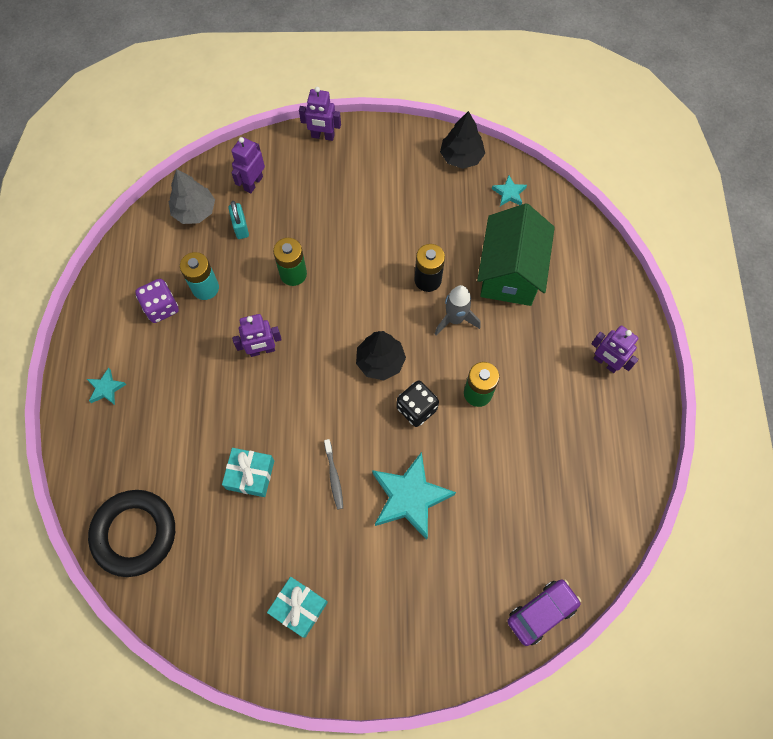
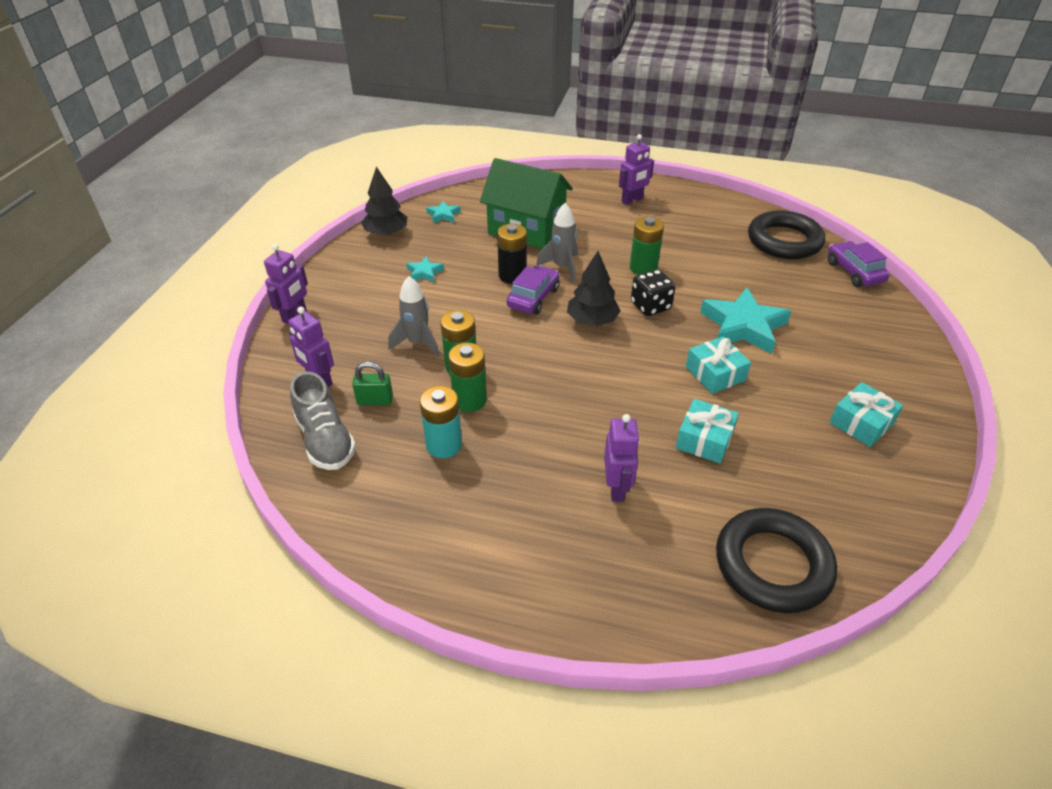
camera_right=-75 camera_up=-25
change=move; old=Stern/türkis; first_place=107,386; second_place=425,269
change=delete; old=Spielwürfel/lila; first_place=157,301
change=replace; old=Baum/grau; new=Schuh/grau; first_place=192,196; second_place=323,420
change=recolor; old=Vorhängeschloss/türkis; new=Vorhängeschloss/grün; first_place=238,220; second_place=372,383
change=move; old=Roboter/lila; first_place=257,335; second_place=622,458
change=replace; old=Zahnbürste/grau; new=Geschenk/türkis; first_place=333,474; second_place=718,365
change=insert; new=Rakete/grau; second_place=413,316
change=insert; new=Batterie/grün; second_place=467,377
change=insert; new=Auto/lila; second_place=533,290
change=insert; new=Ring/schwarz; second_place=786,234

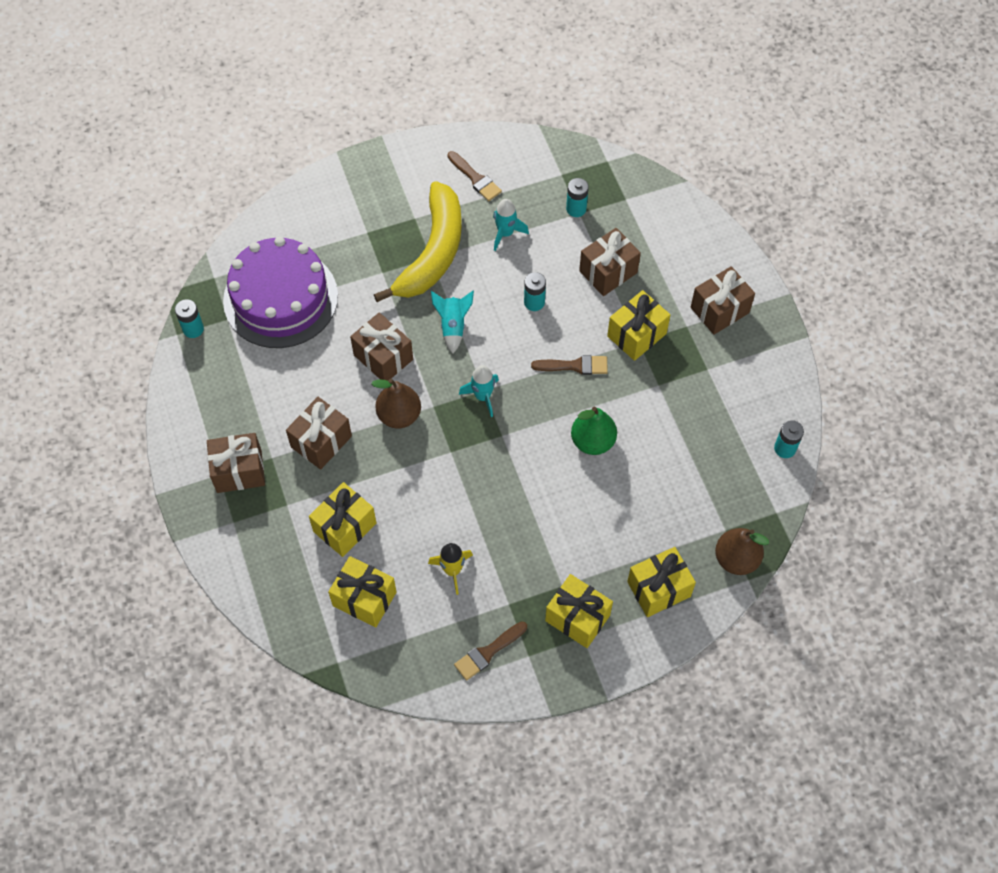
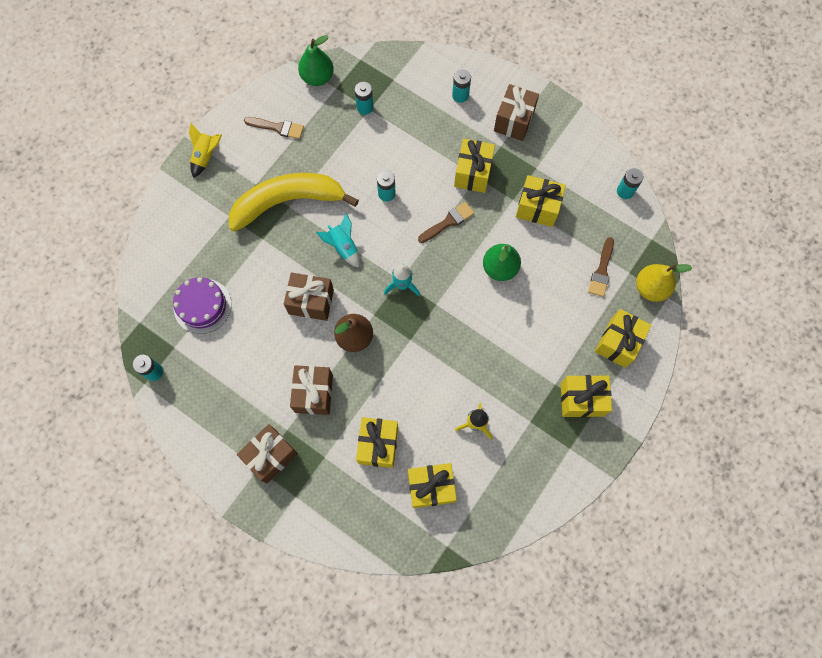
camera_right=-35 camera_up=10
change=resize; old=Kuchen/lila; first_place=280,292; second_place=202,305; factor=0.58
change=rotate; old=Banane/gelb; first_place=418,241; second_place=294,202; degrees=-90
change=move; old=Pinsel/braun; first_place=490,651; second_place=601,267
change=delete; old=Rakete/türkis; first_place=511,225
change=delete; old=Geschenk/braun; first_place=610,262
change=recolor; old=Birne/braun; new=Birne/gelb; first_place=742,551; second_place=664,283
change=insert; new=Rakete/gelb; second_place=205,150
change=insert; new=Birne/grün; second_place=316,60
change=insert; new=Batterie/türkis; second_place=461,86
change=insert; new=Geschenk/gelb; second_place=541,201

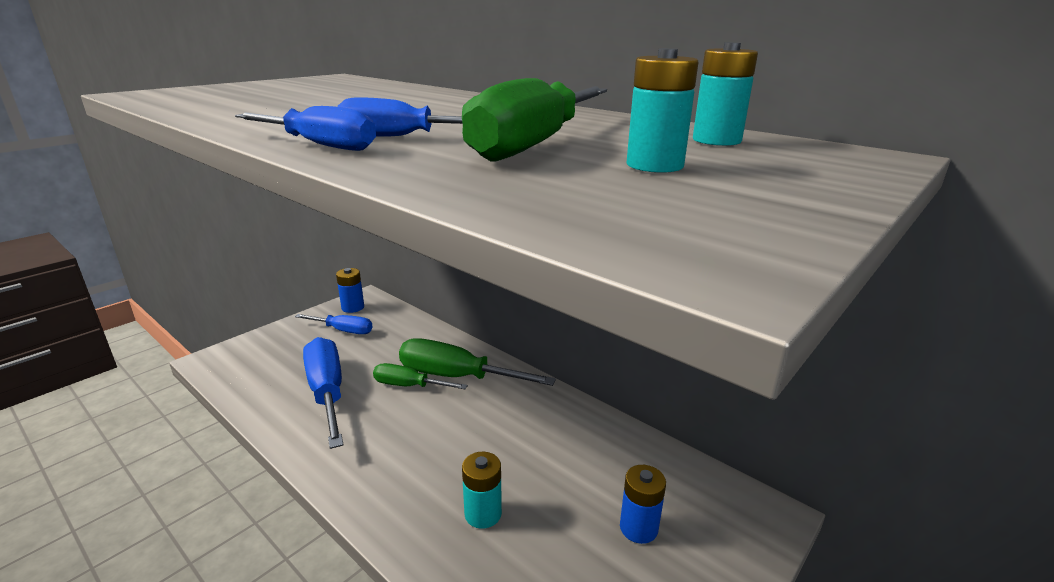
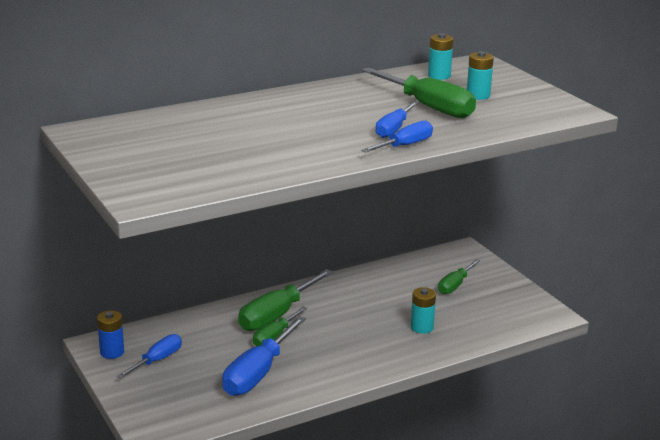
camera_right=-70 camera_up=0
change=rotate; old=Schraubenzieher/blau; first_place=323,393; second_place=264,356; degrees=-60
change=replace; old=Batterie/blau; new=Schraubenzieher/grün; first_place=643,504; second_place=459,276

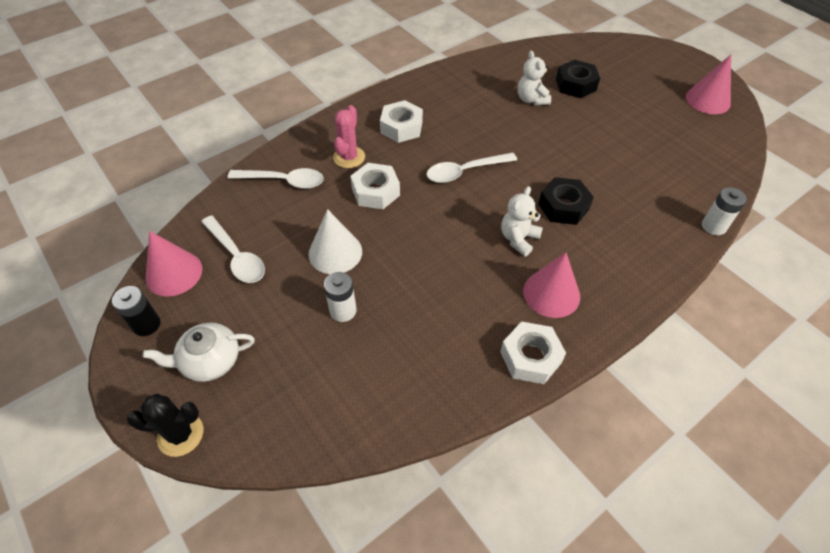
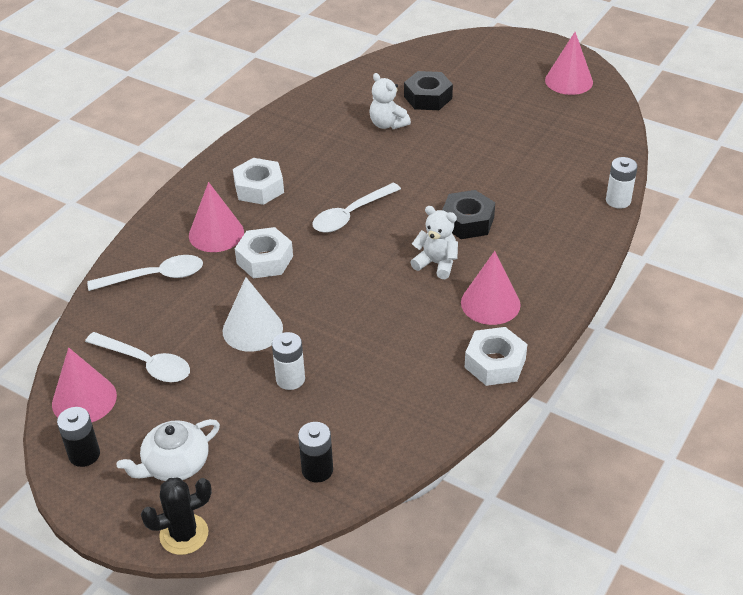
camera_right=-20 camera_up=-10
change=replace; old=Kaktus/rosa; new=Kegel/rosa; first_place=349,136; second_place=216,217
change=rotate; old=Teddybär/weiß; first_place=522,221; second_place=434,242; degrees=105
change=insert; new=Batterie/schwarz; second_place=315,452

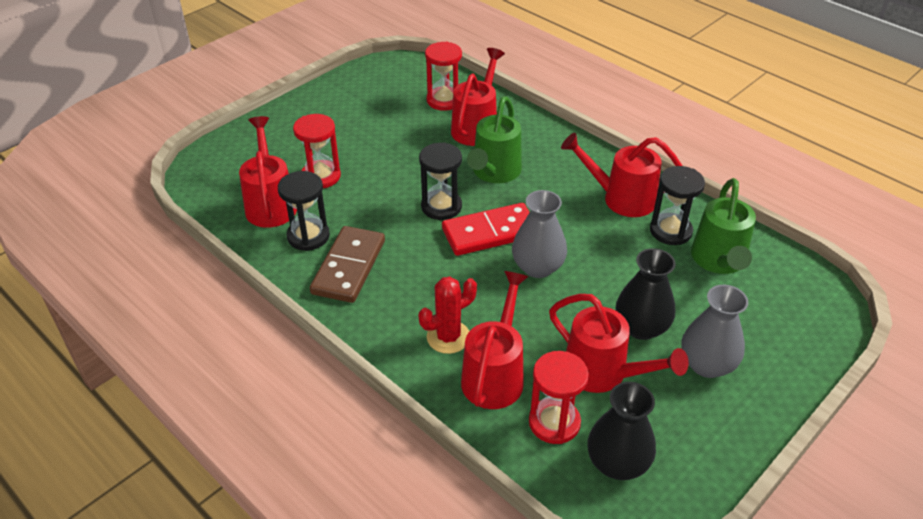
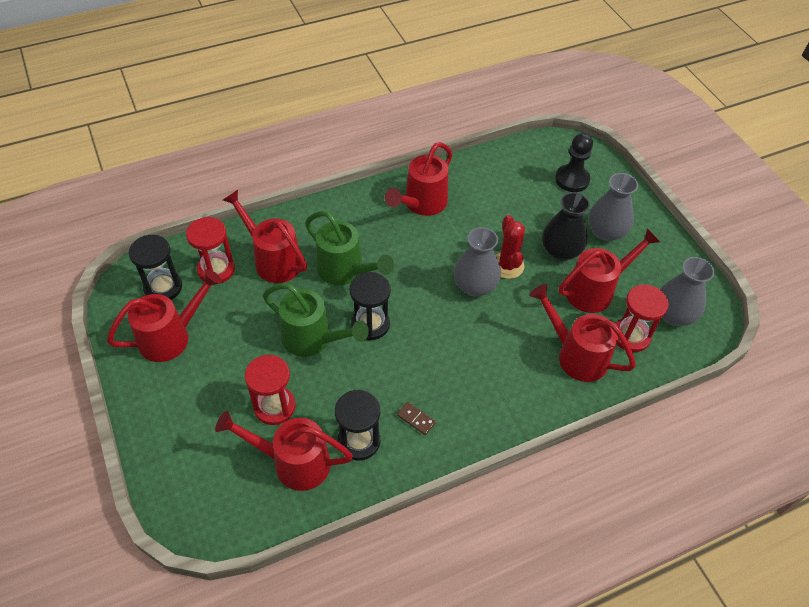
camera_right=-70 camera_up=10
change=resize; old=Dominostein/braun; first_place=347,264; second_place=416,418; factor=0.41
change=move; old=Kaktus/rot; first_place=448,315; second_place=510,247
change=delete; old=Dominostein/rot; first_place=486,229
change=recolor; old=Vase/schwarz; new=Vase/grau; first_place=621,431; second_place=687,291
change=move; old=Sanduhr/schwarz; first_place=677,205; second_place=155,267
change=move; old=Gießkanne/grün; first_place=723,226; second_place=316,320
change=insert; new=Gießkanne/rot; second_place=164,315
change=insert; new=Bauer/schwarz; second_place=574,162

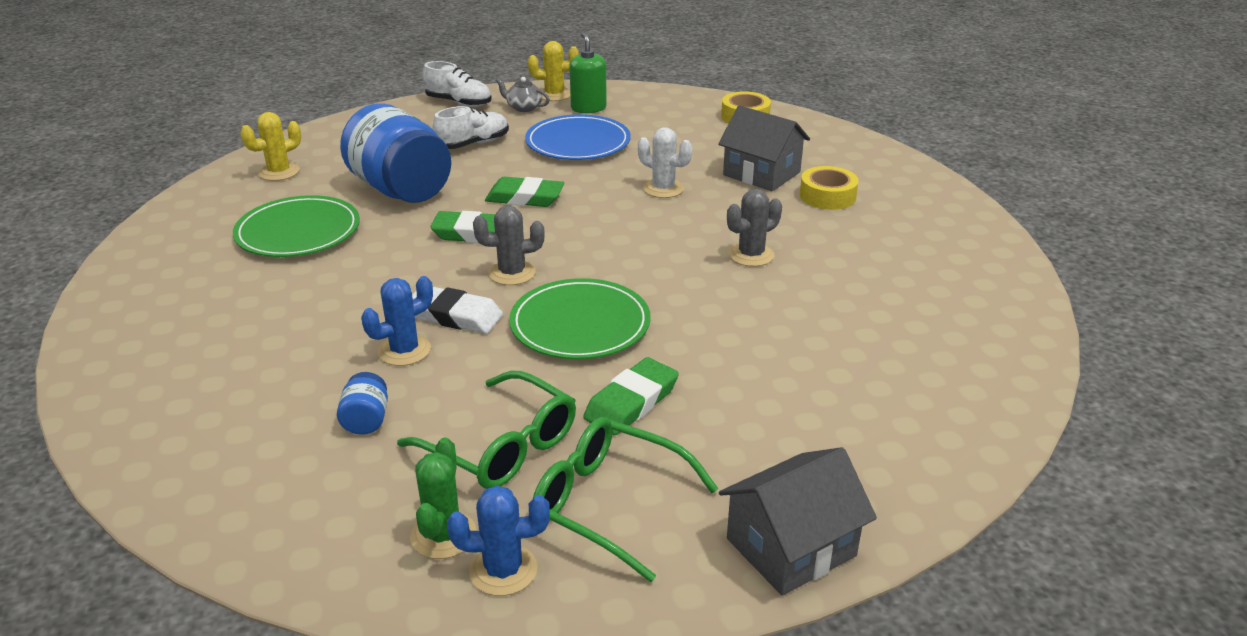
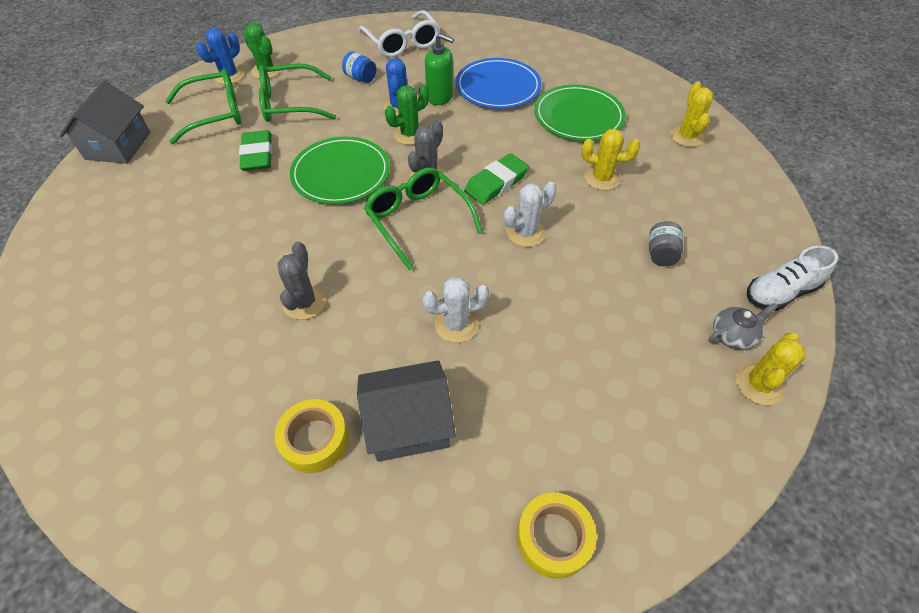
camera_right=130 camera_up=20
change=replace; old=Einmachglas/blau; new=Kaktus/gelb; first_place=395,153; second_place=610,159
change=replace; old=Radiergummi/weiß; new=Kaktus/grün; first_place=457,310; second_place=407,114
change=replace; old=Schuh/weiß; new=Einmachglas/grau; first_place=471,127; second_place=666,243
change=replace; old=Radiergummi/grün; new=Kaktus/weiß; first_place=525,192; second_place=530,214
change=move; old=Teller/blau; first_place=578,137; second_place=499,83
change=move; old=Seifenspender/grün; first_place=588,72; second_place=439,69
change=insert; new=Brille/weiß; second_place=399,33
change=insert; new=Brille/grün; second_place=423,218

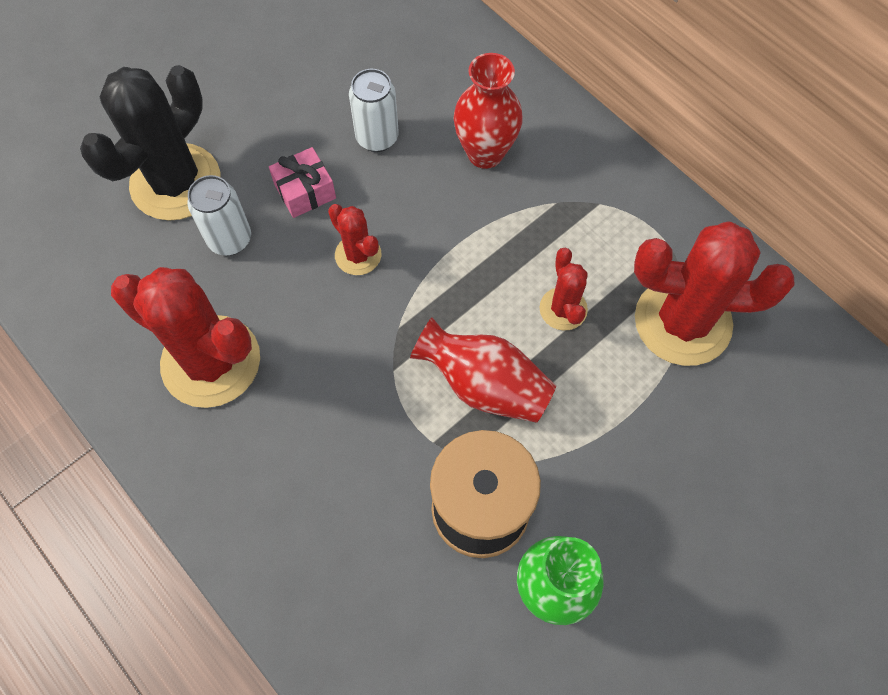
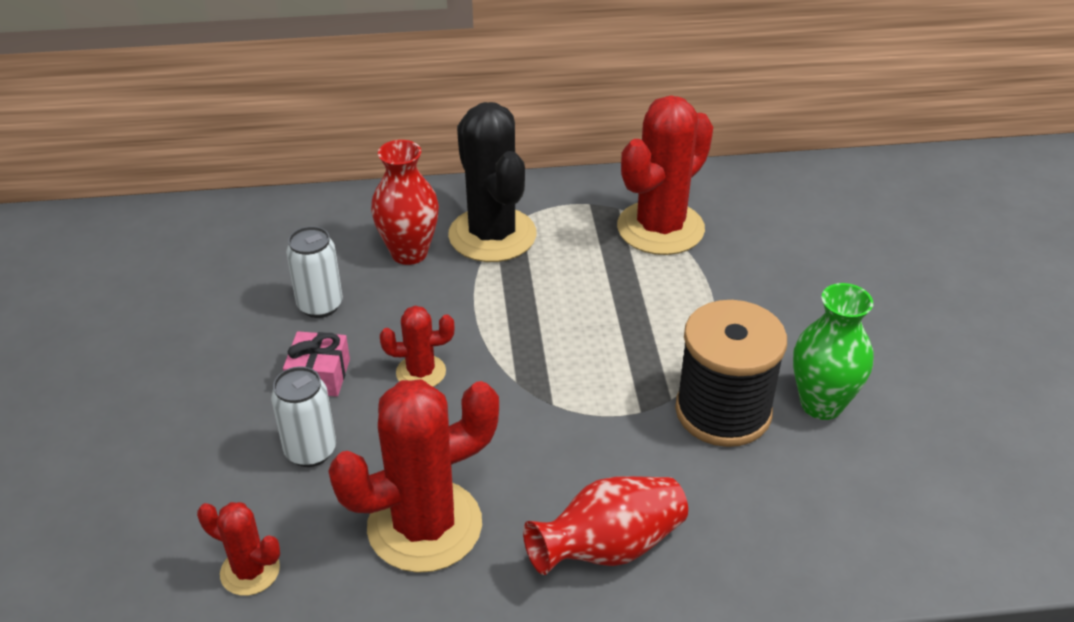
camera_right=-55 camera_up=-25
change=move; old=Kaktus/schwarz; first_place=150,143; second_place=492,182
change=move; old=Vase/rot; first_place=483,370; second_place=605,525
change=move; old=Kaktus/rot; first_place=563,289; second_place=238,549

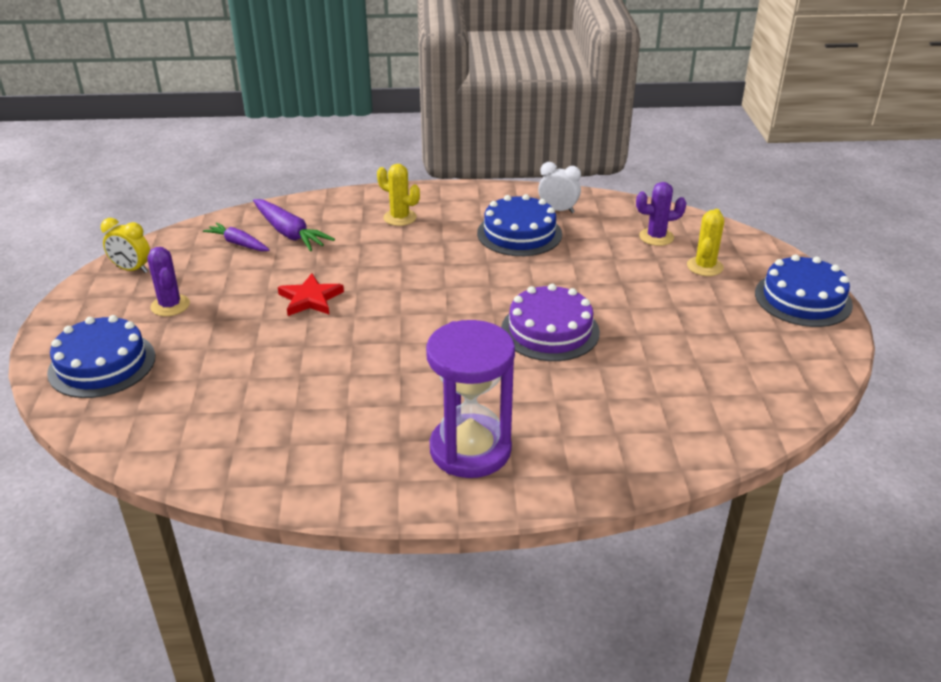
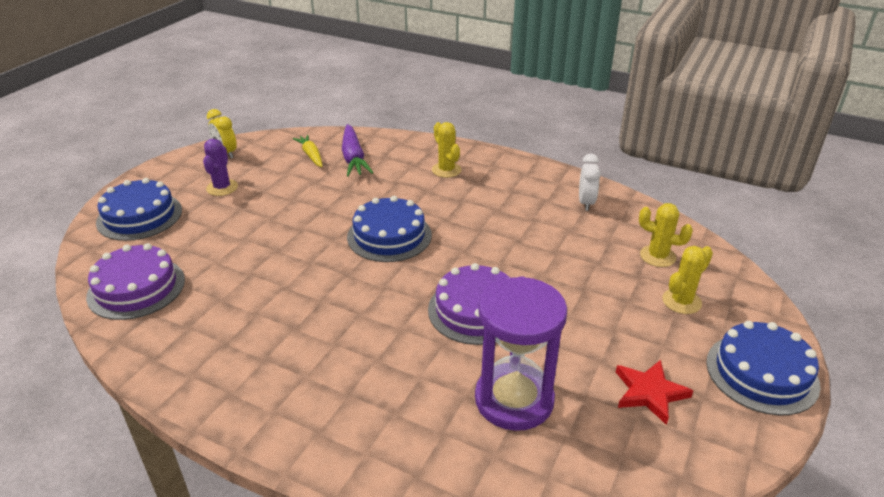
camera_right=30 camera_up=0
change=recolor; old=Karotte/lila; new=Karotte/gelb; first_place=236,236; second_place=308,151
change=move; old=Stern/rot; first_place=311,294; second_place=654,392
change=move; old=Sanduhr/lila; first_place=470,399; second_place=521,353
change=move; old=Kuchen/blau; first_place=519,225; second_place=389,229
change=rotate; old=Wecker/weiß; first_place=559,187; second_place=590,182; degrees=45
change=recolor; old=Kaktus/lila; new=Kaktus/gelb; first_place=661,214; second_place=666,235
change=insert; new=Kuchen/lila; second_place=135,281

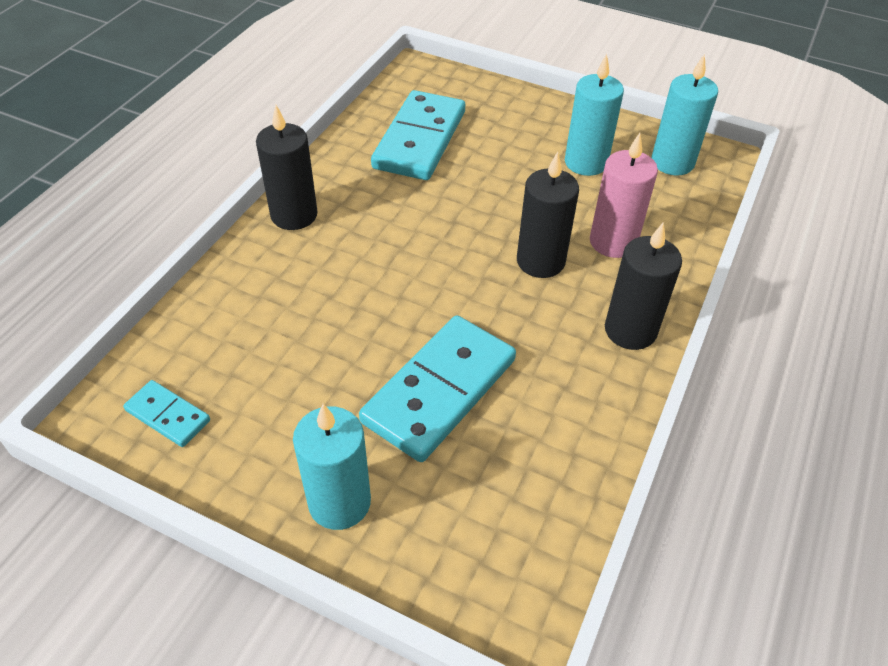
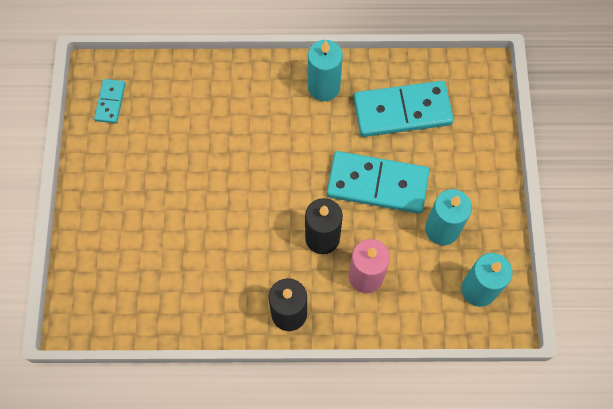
camera_right=65 camera_up=20
change=delete; old=Kerze/schwarz; first_place=287,167
change=move; old=Kerze/türkis; first_place=332,467; second_place=325,70
change=move; old=Dominostein/türkis; first_place=437,388; second_place=378,182

